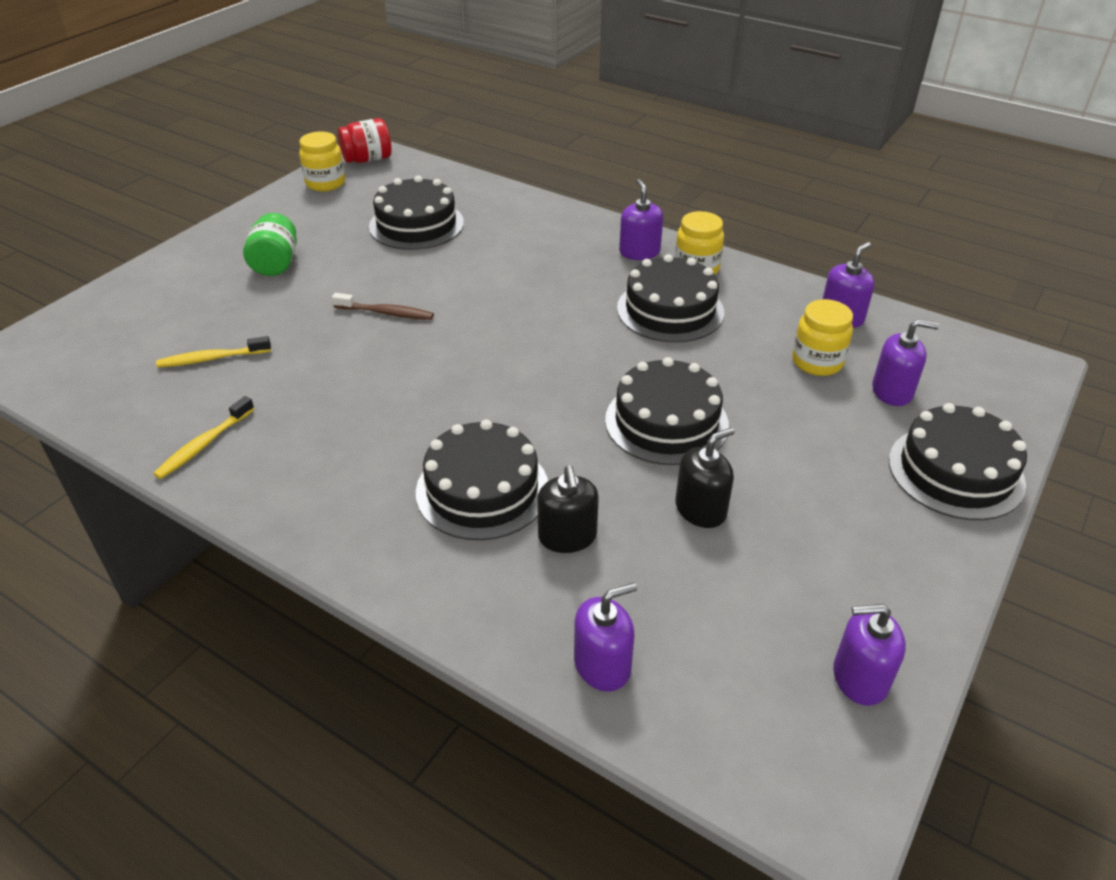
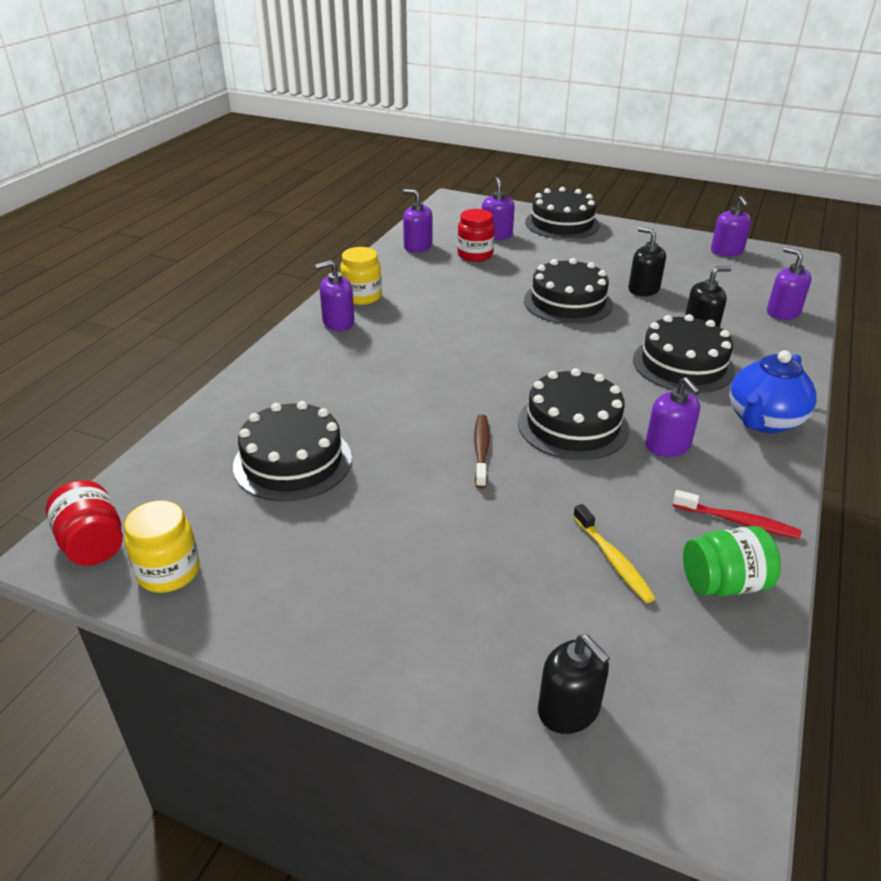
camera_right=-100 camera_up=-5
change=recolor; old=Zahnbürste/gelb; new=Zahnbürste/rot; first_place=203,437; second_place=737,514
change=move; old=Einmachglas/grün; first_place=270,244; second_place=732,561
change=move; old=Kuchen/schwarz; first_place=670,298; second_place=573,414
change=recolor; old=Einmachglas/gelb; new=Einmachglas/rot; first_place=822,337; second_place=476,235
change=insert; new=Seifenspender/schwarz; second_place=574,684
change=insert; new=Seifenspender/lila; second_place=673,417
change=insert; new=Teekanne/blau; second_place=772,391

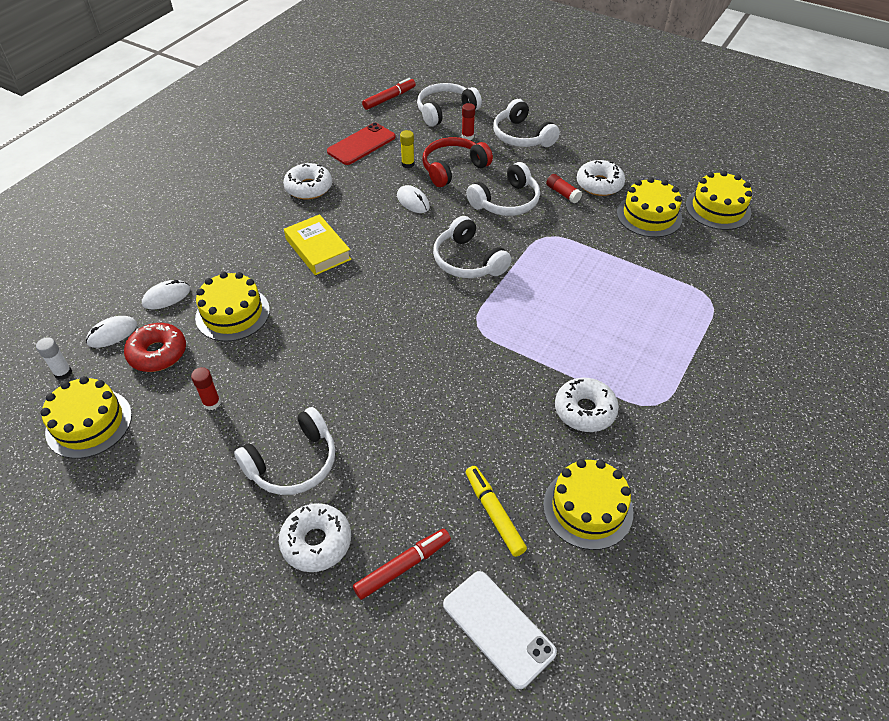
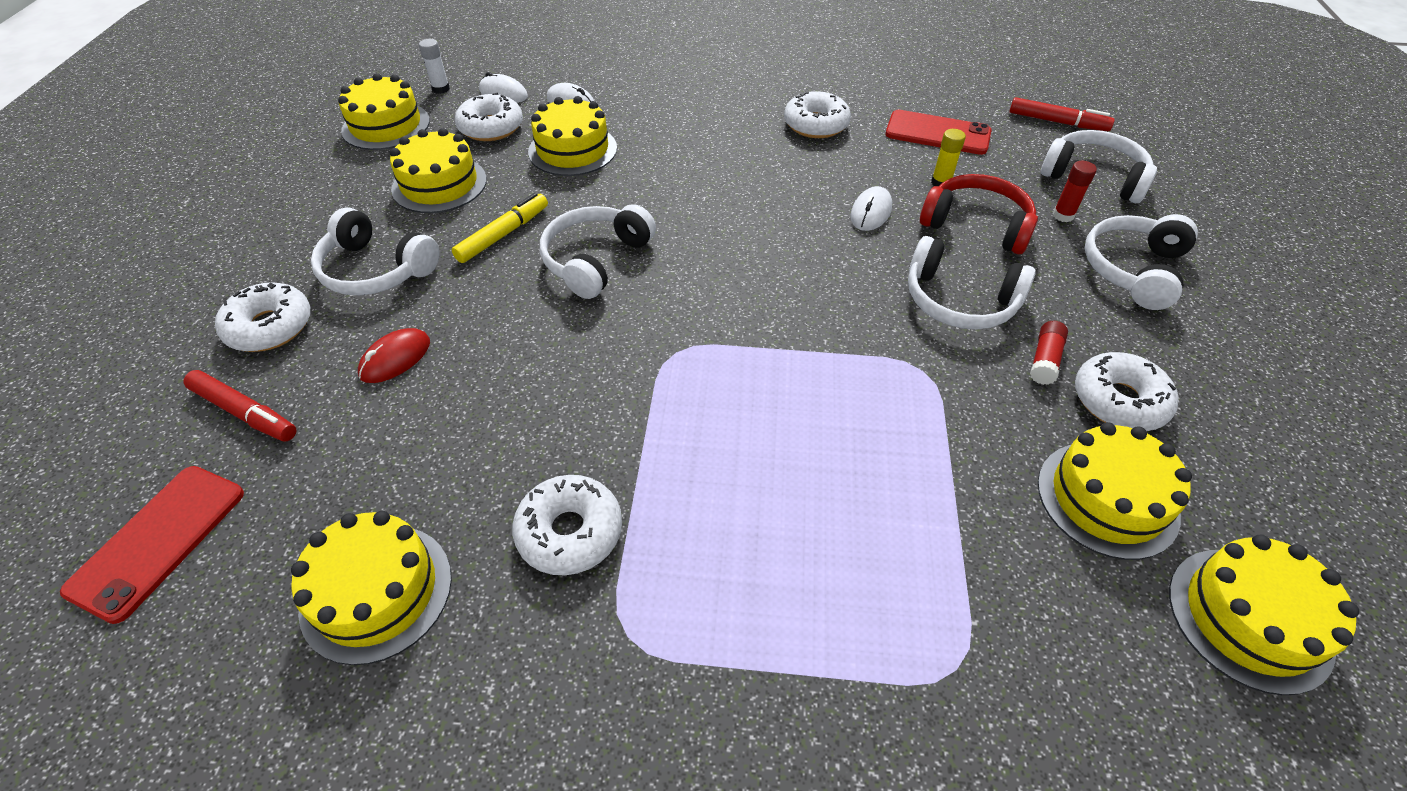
camera_right=65 camera_up=0
change=recolor; old=Donut/rot; new=Donut/weiß; first_place=155,347; second_place=489,116
change=replace; old=Klebestift/rot; new=Kuchen/gelb; first_place=206,388; second_place=438,170
change=delete; old=Buch/gelb; first_place=317,244
change=move; old=Kopfhörer/weiß; first_place=472,247; second_place=598,251
change=recolor; old=Handy/weiß; new=Handy/rot; first_place=500,630; second_place=152,545
change=move; old=Filzstift/gelb; first_place=496,511; second_place=500,228
change=insert; new=Computermaus/rot; second_place=394,355

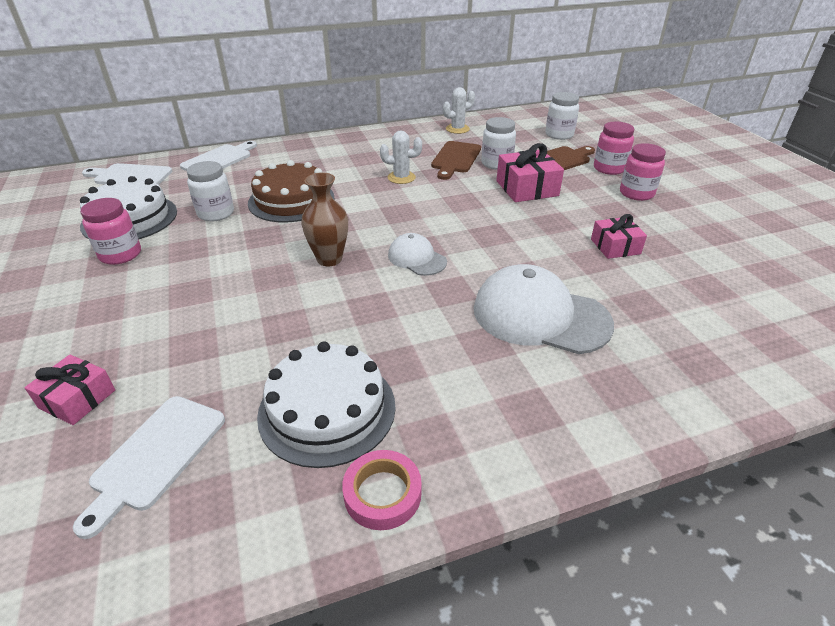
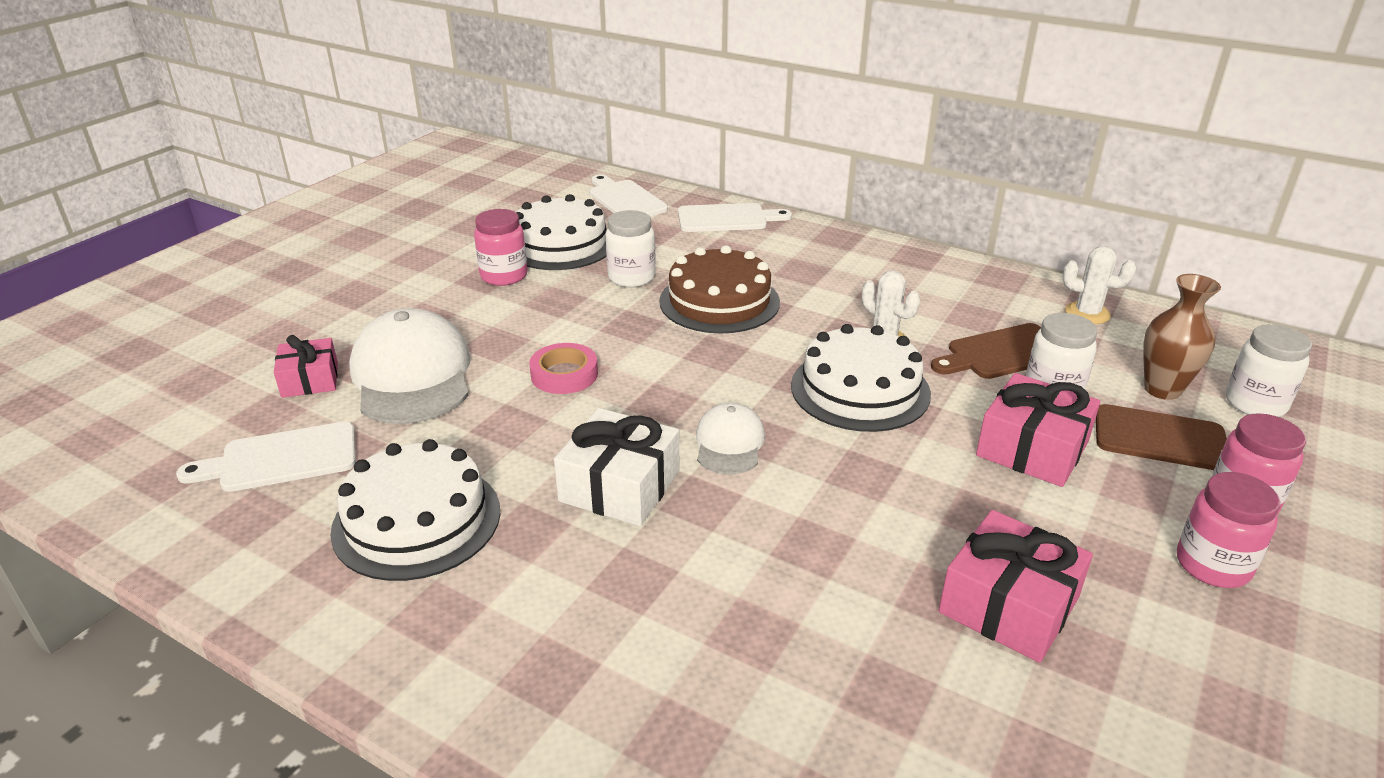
camera_right=50 camera_up=-5
change=move; old=Vase/braun; first_place=324,219; second_place=1182,337
change=move; old=Klebeband/rosa; first_place=382,490; second_place=563,368
change=move; old=Kappe/weiß; first_place=544,309; second_place=409,366
change=resize; old=Geschenk/rosa; first_place=619,236; second_place=1015,586; factor=1.53
change=insert; new=Geschenk/weiß; second_place=617,467
change=insert; new=Kuchen/weiß; second_place=861,378

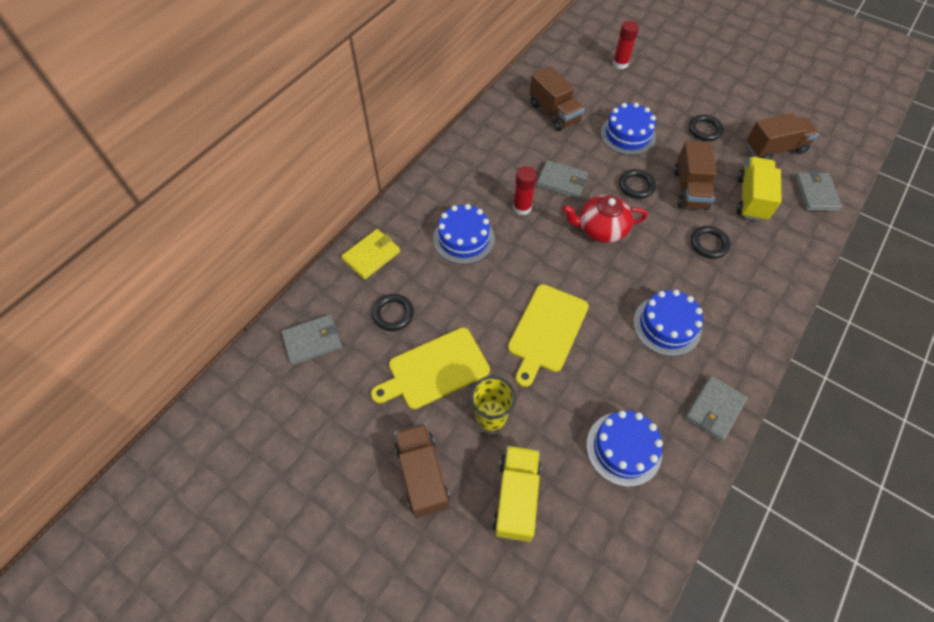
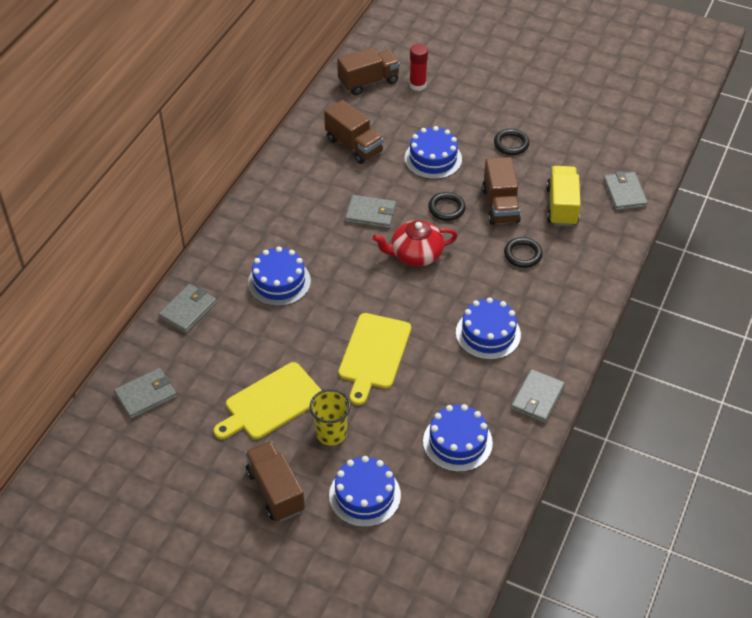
camera_right=-10 camera_up=-10
change=recolor; old=Geldbörse/gelb; new=Geldbörse/grau; first_place=370,254; second_place=187,308
change=delete; old=Ring/schwarz; first_place=393,312
change=replace; old=Lastwagen/gelb; new=Kuchen/blau; first_place=517,494; second_place=365,491
change=delete; old=Klebestift/rot; first_place=525,190
change=move; old=Lastwagen/braun; first_place=782,136; second_place=368,71

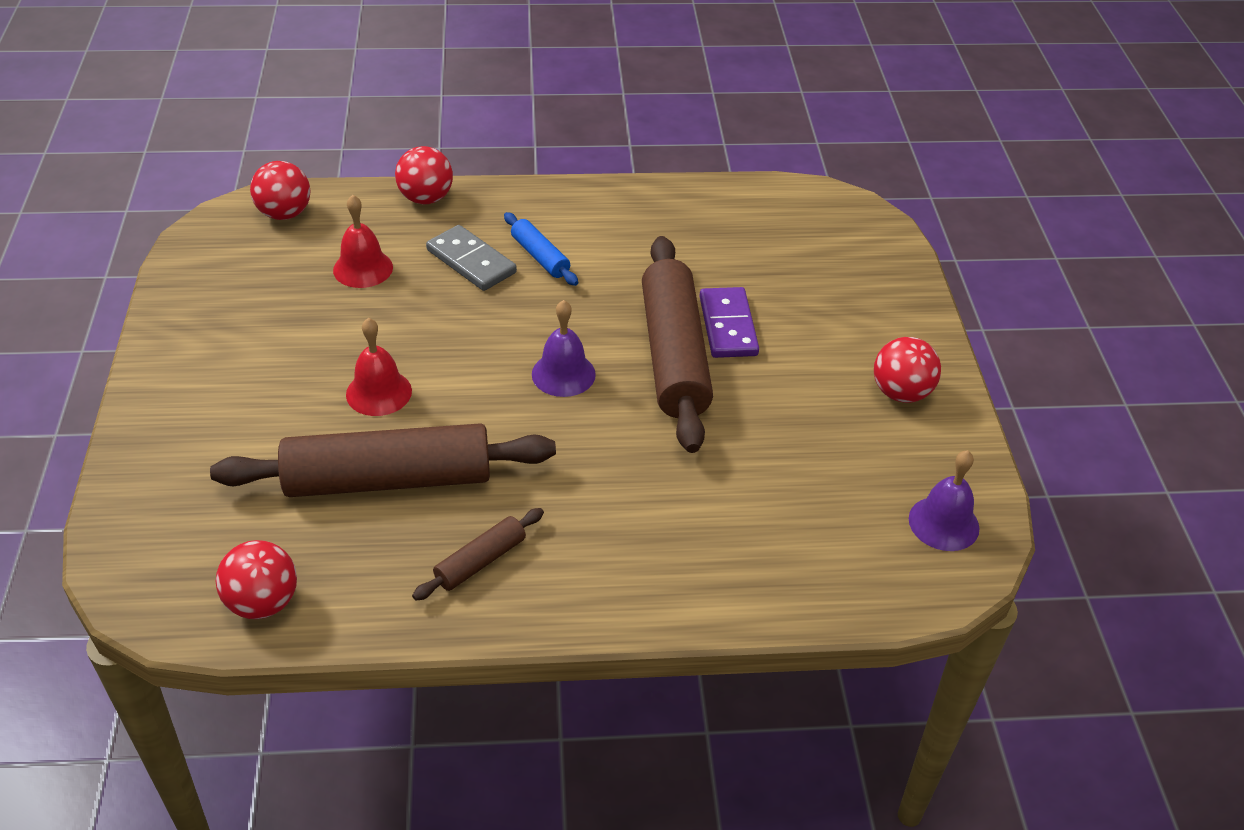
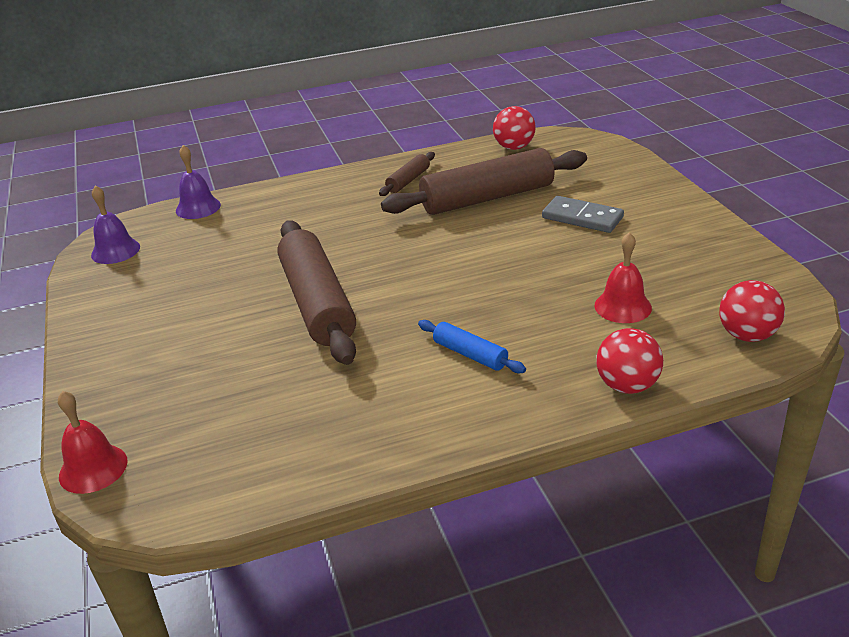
camera_right=170 camera_up=-10
change=move; old=Glocke/rot; first_place=379,367; second_place=93,442
change=move; old=Dominostein/grau; first_place=471,258; second_place=583,214
change=move; old=Glocke/lila; first_place=564,348; second_place=198,182
change=delete; old=Dominostein/lila; first_place=729,322
change=delete; old=Ball/rot; first_place=907,370

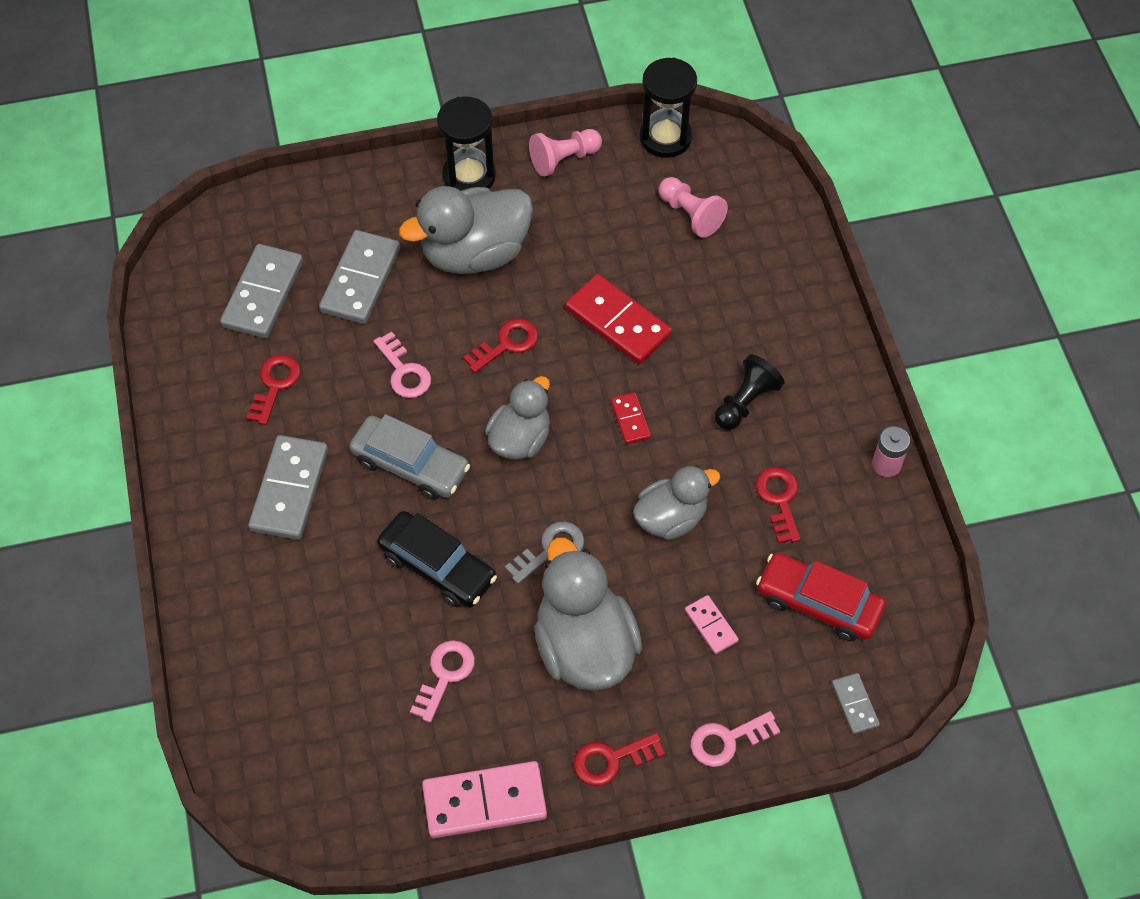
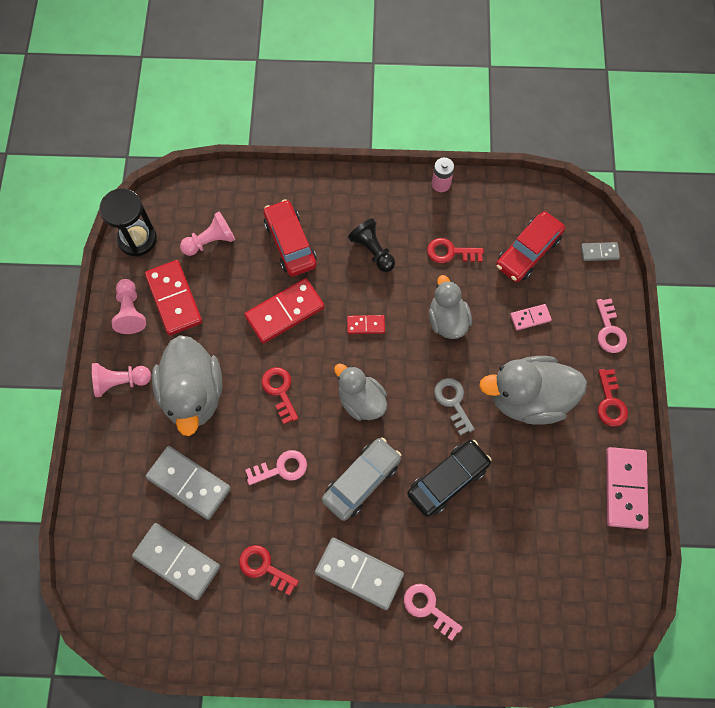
camera_right=-75 camera_up=10
change=move; old=Schlüssel/rosa; first_place=442,681; second_place=433,612
change=replace; old=Sanduhr/schwarz; new=Bauer/rosa; first_place=466,143; second_place=121,380
change=insert; new=Dominostein/rot; second_place=173,297
change=insert; new=Auto/rot; second_place=290,238

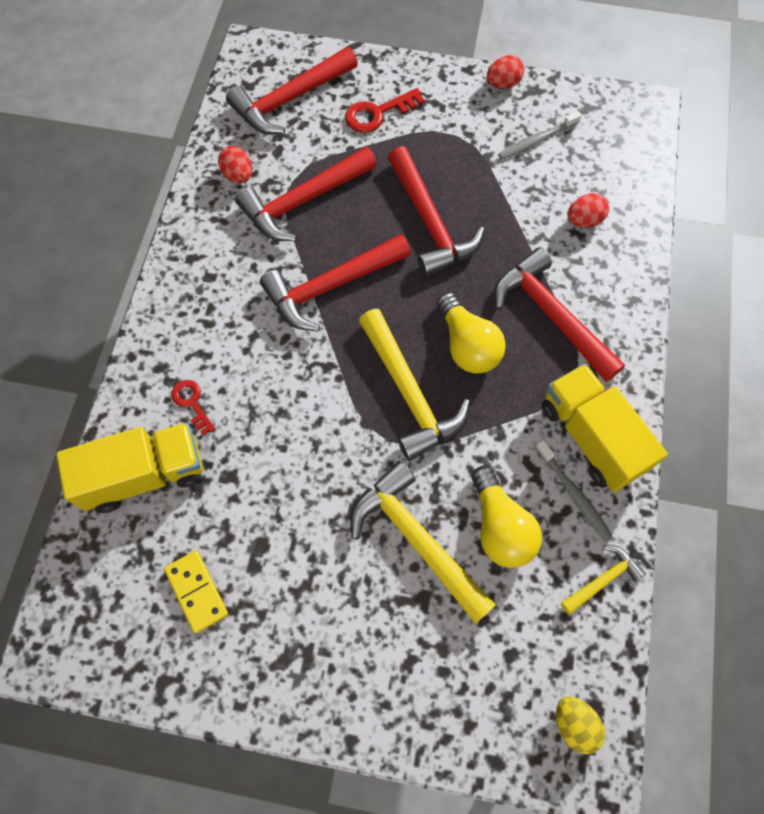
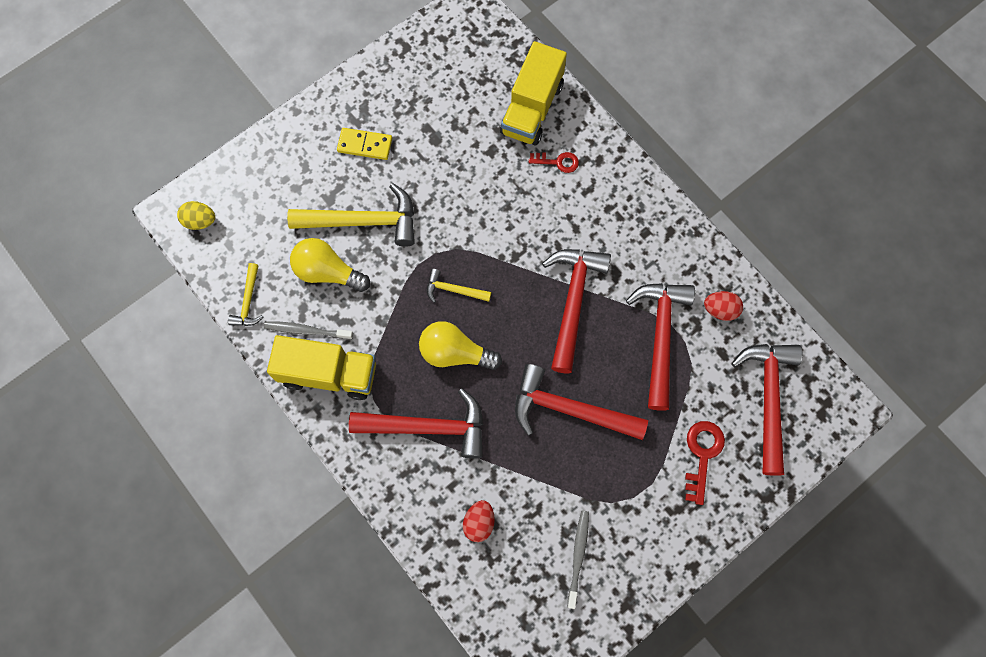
camera_right=130 camera_up=5
change=move; old=Dominostein/gelb; first_place=196,592; second_place=364,144
change=resize; old=Hammer/gelb; first_place=414,385; second_place=459,286; factor=0.51
change=delete; old=Ei/rot; first_place=505,72

